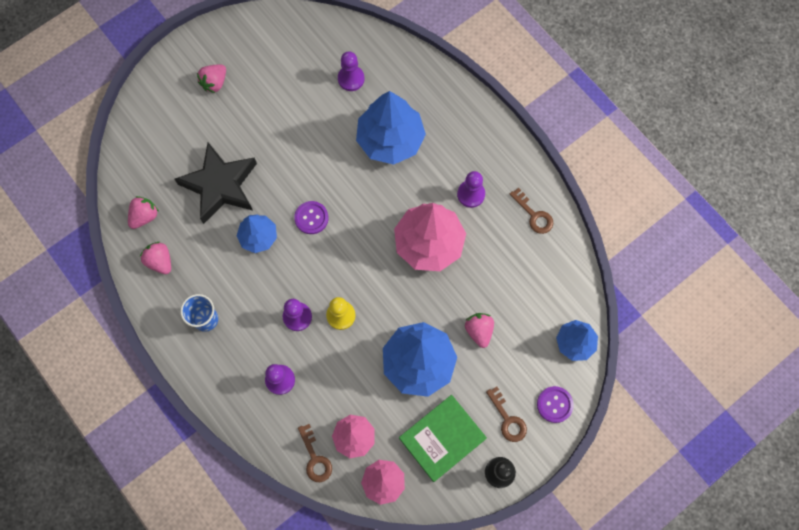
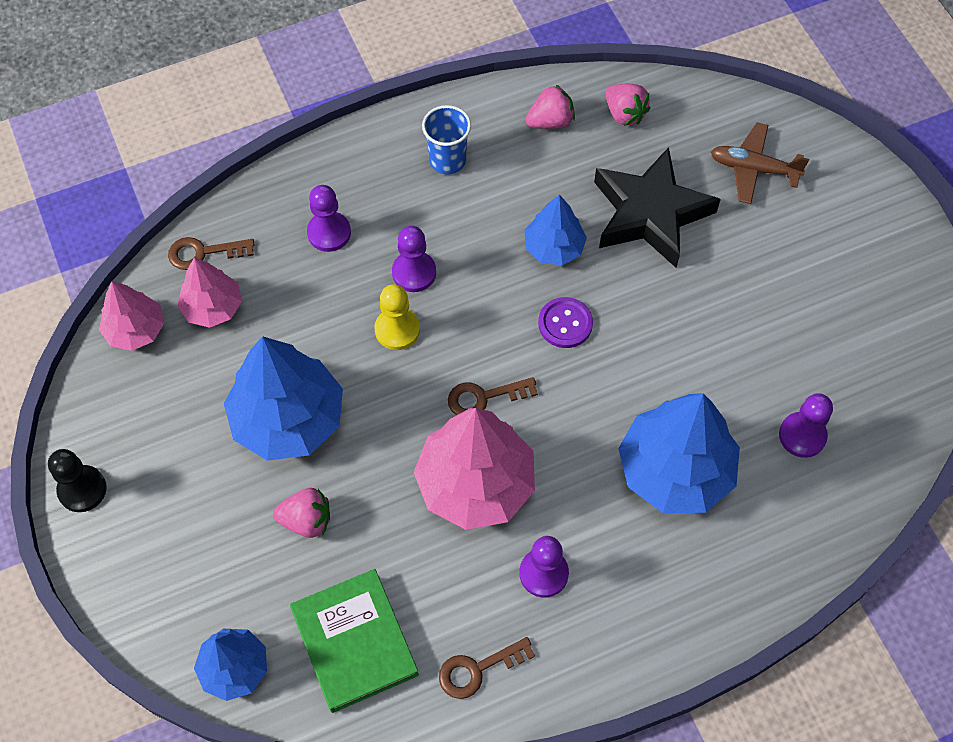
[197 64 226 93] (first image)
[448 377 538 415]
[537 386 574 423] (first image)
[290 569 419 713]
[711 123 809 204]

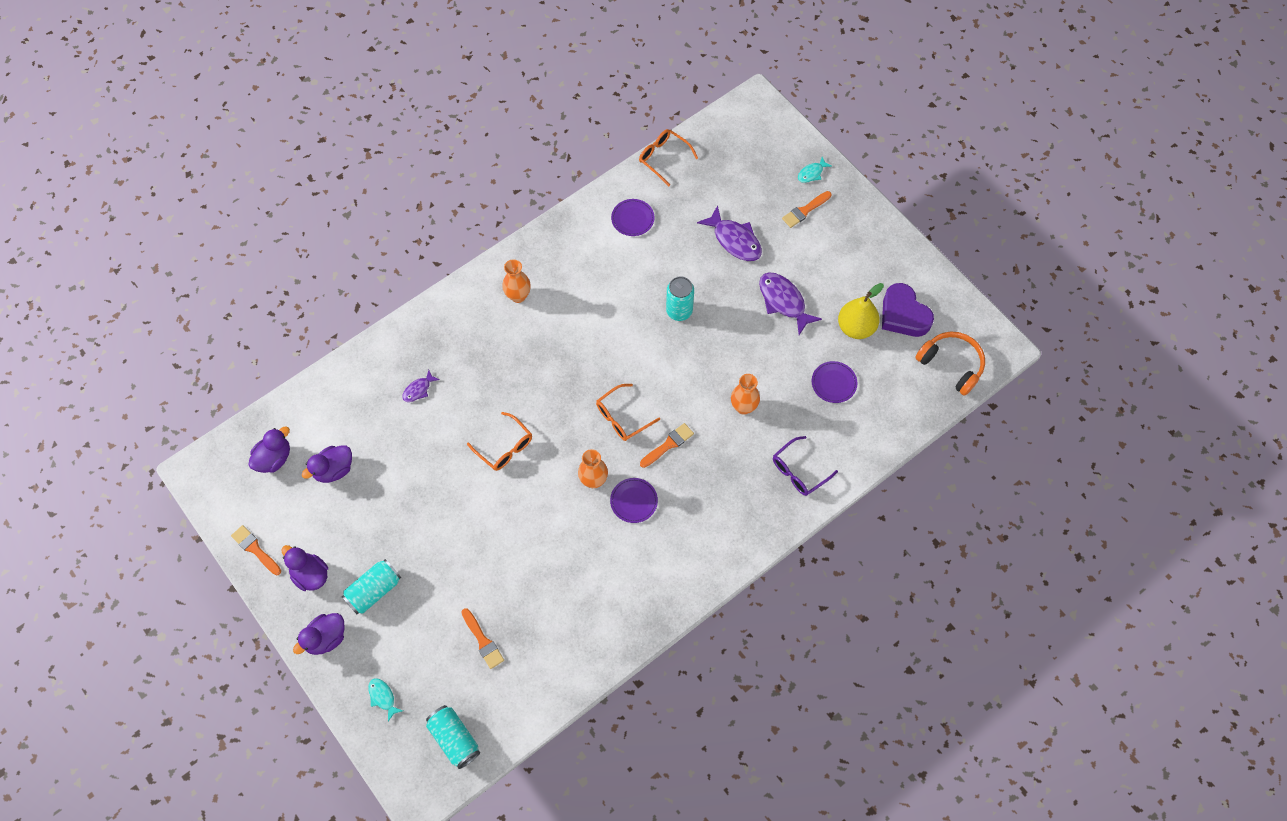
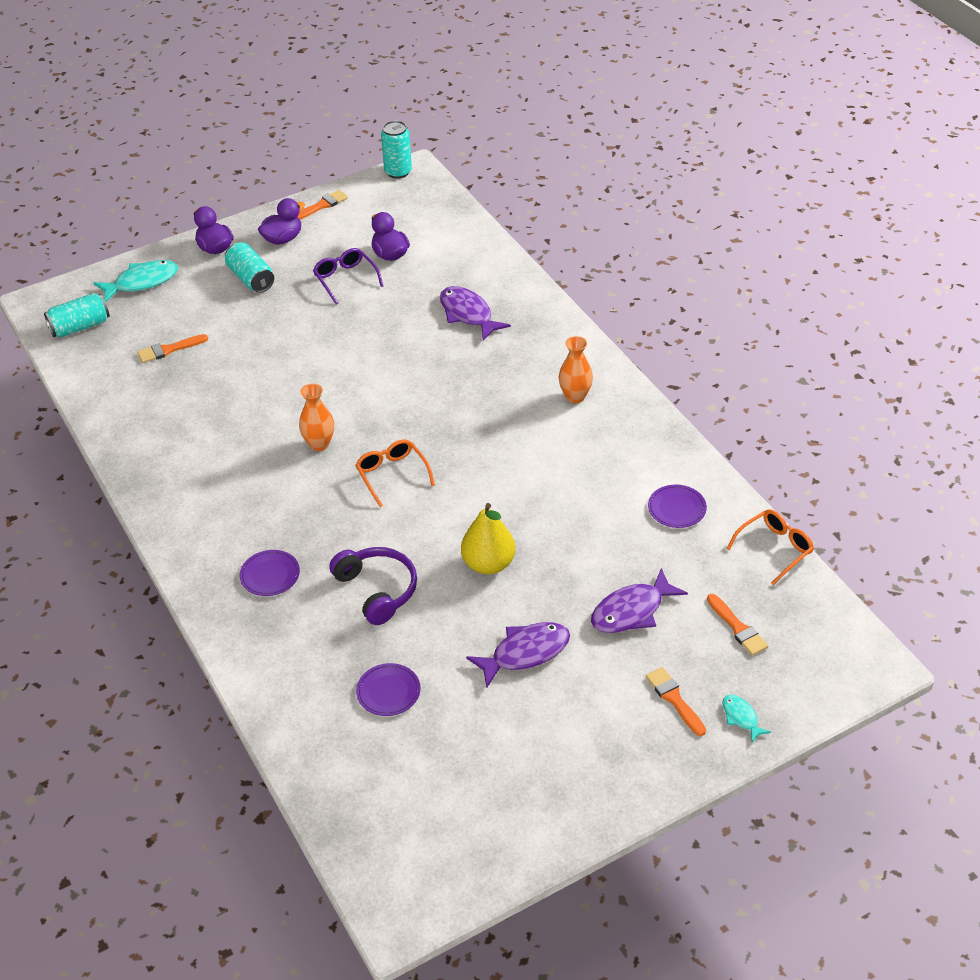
[381 121 412 179]
[461 503 516 574]
[882 283 934 337] (first image)
[915 332 985 396] (first image)
[440 286 511 341]
[329 547 417 625]
[467 412 532 471] (first image)
[707 594 768 656]
[248 426 290 473] (first image)
[313 248 384 305]
[239 550 300 596]
[94 260 178 302]

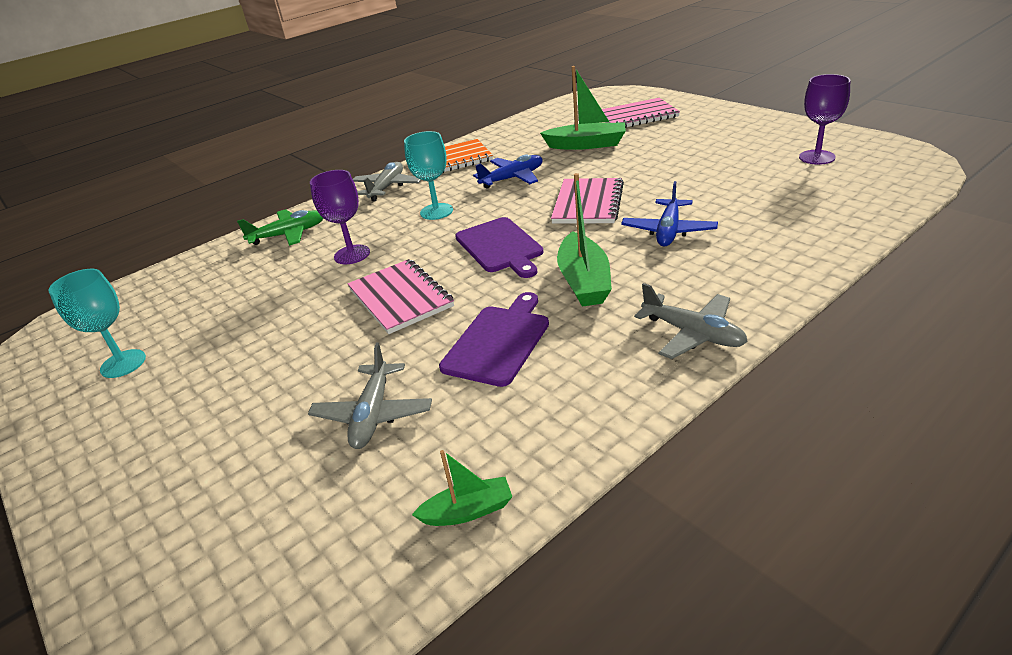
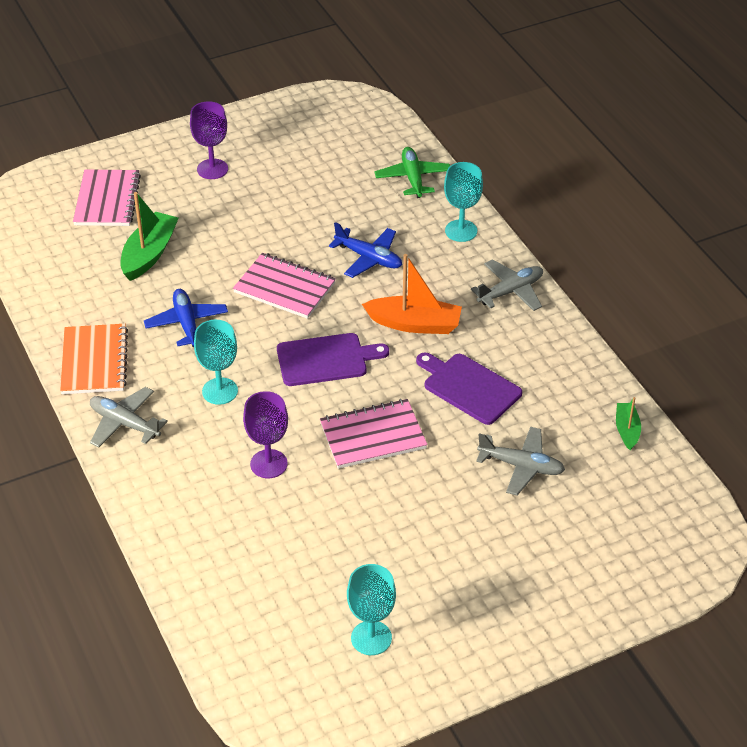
[190 101 228 179]
[362 254 462 334]
[374 147 450 198]
[444 162 483 242]

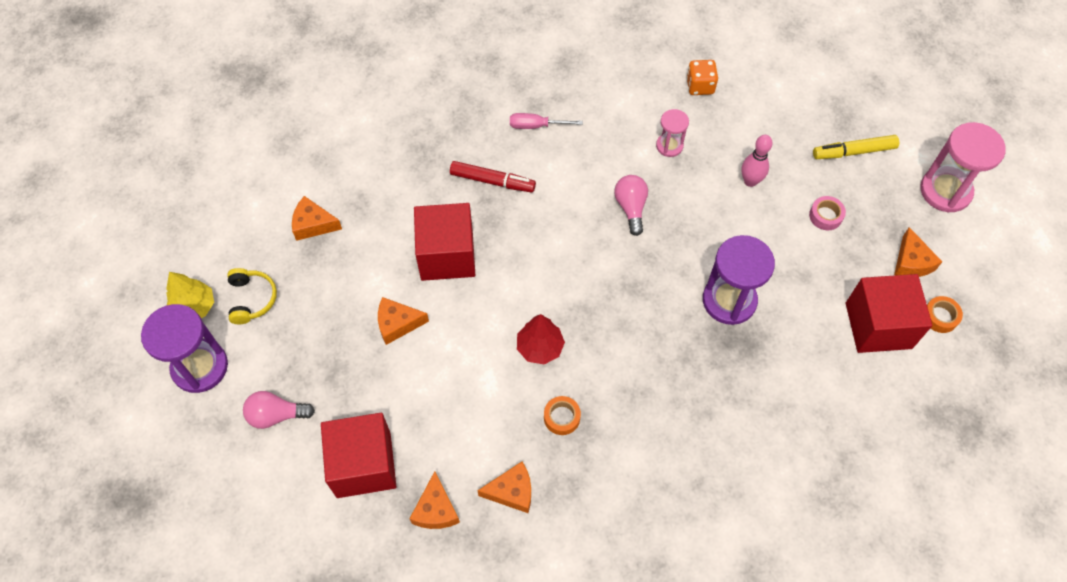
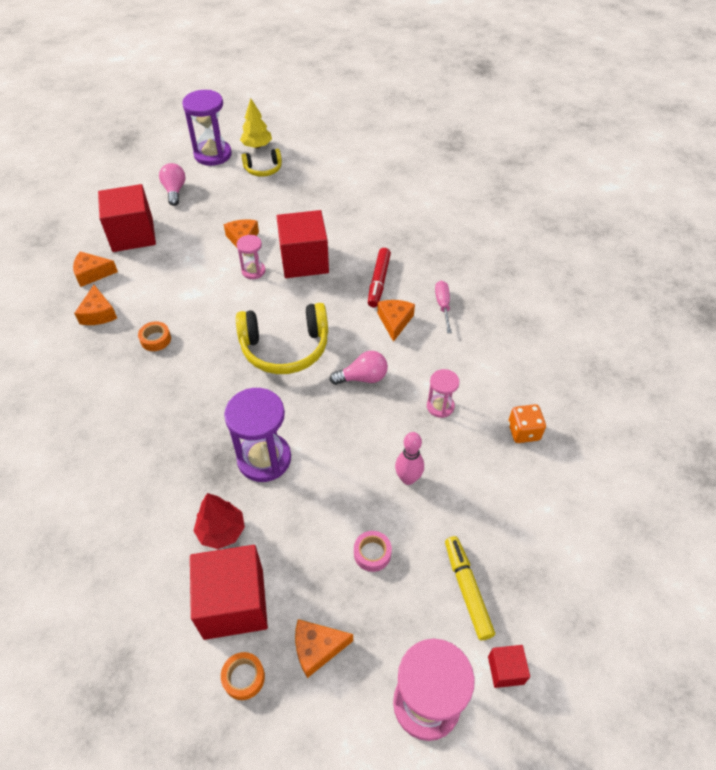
[377 300 415 342]
[193 493 245 549]
[237 235 266 279]
[236 303 328 374]
[488 645 530 688]

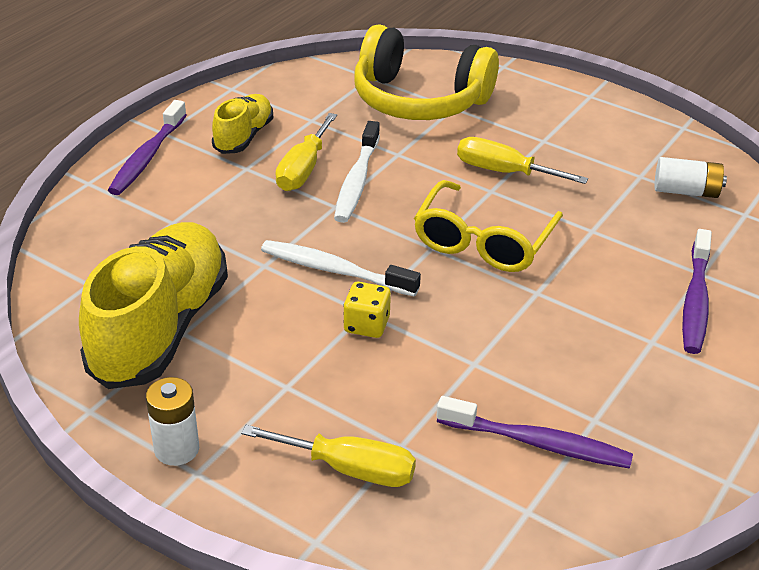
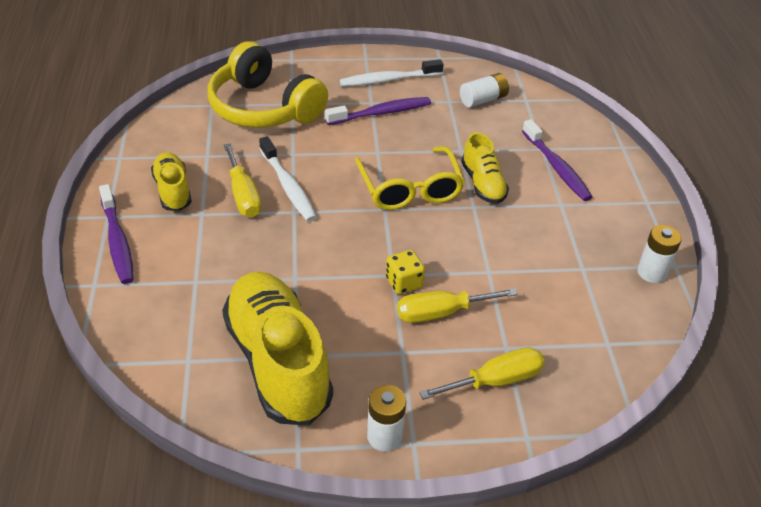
[208 41 328 128]
[397 288 518 323]
[340 59 444 87]
[325 97 431 125]
[461 132 509 204]
[637 225 682 283]

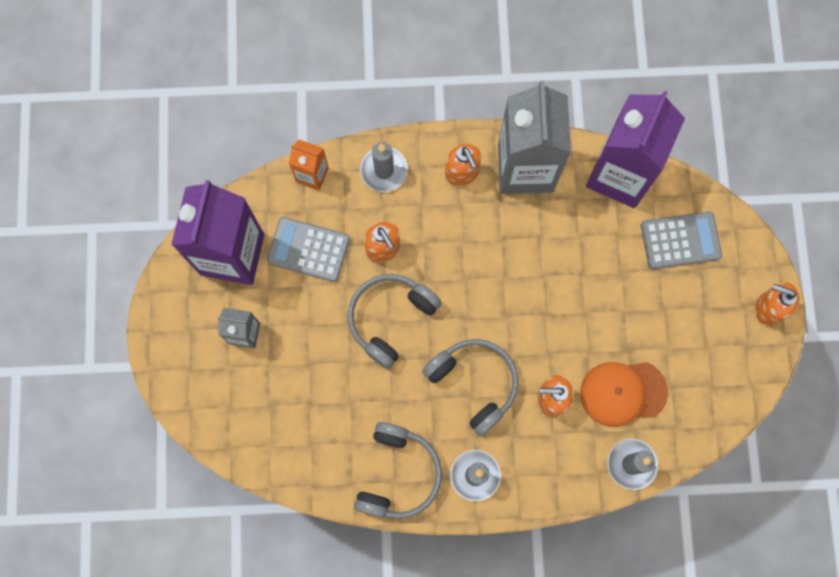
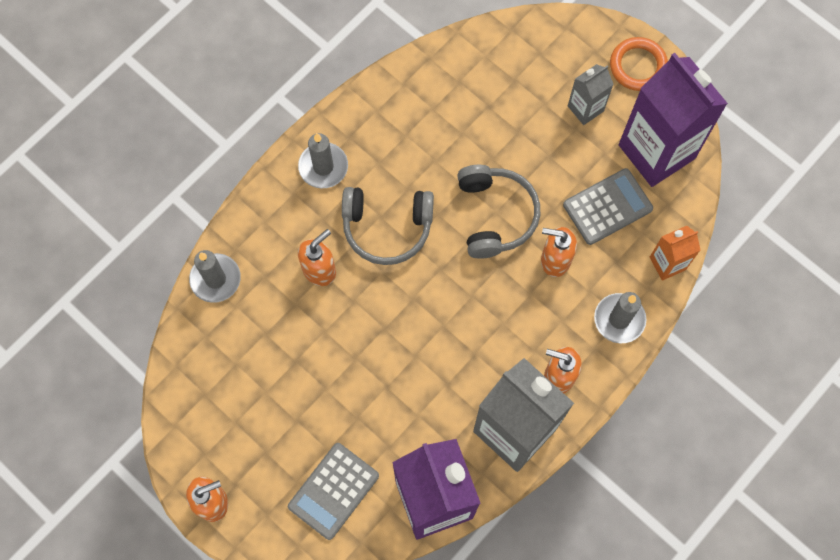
[580 362 668 427] (first image)
[354 422 442 519] (first image)
[610 37 668 91]

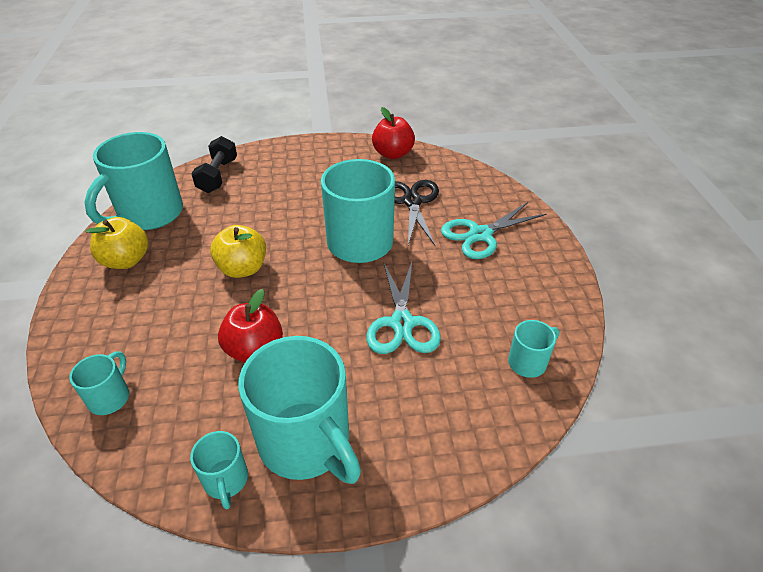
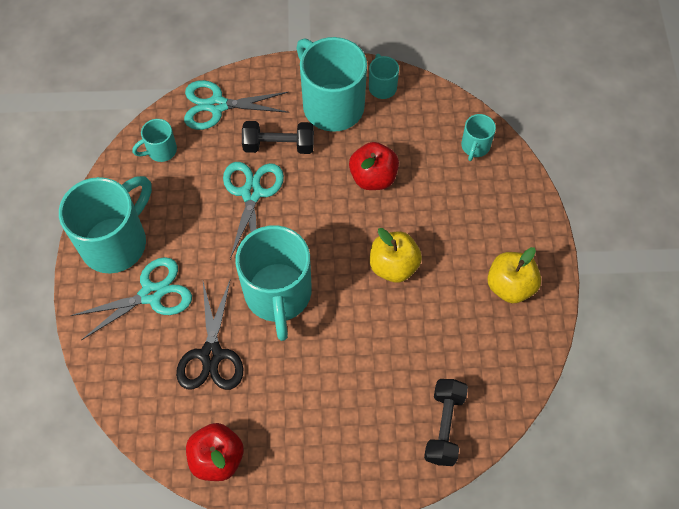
[59 176 152 273]
[184 80 289 130]
[242 121 314 154]

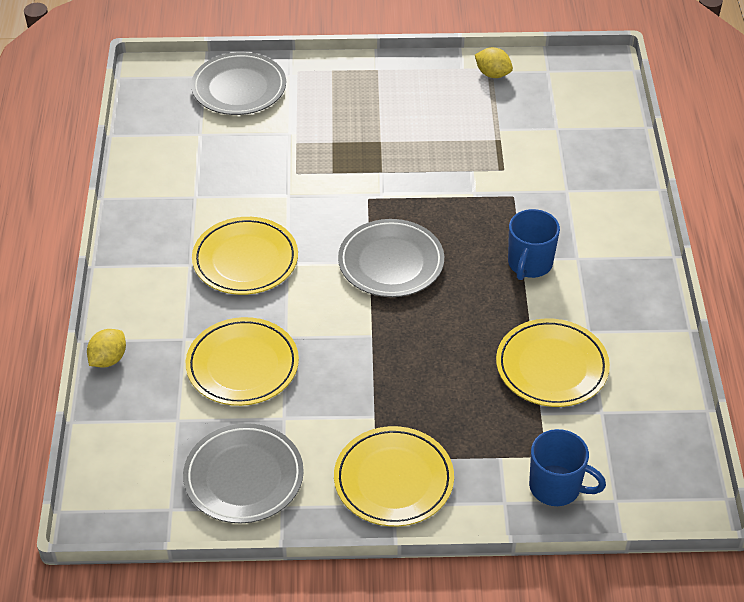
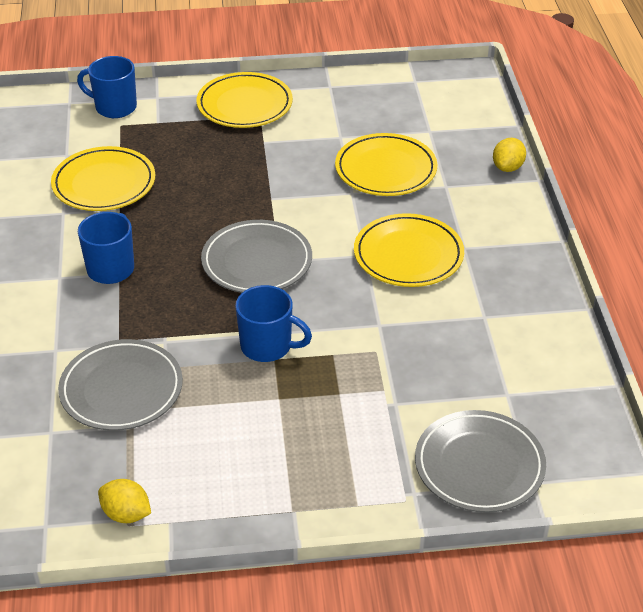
[58 339 183 431]
[235 285 312 362]

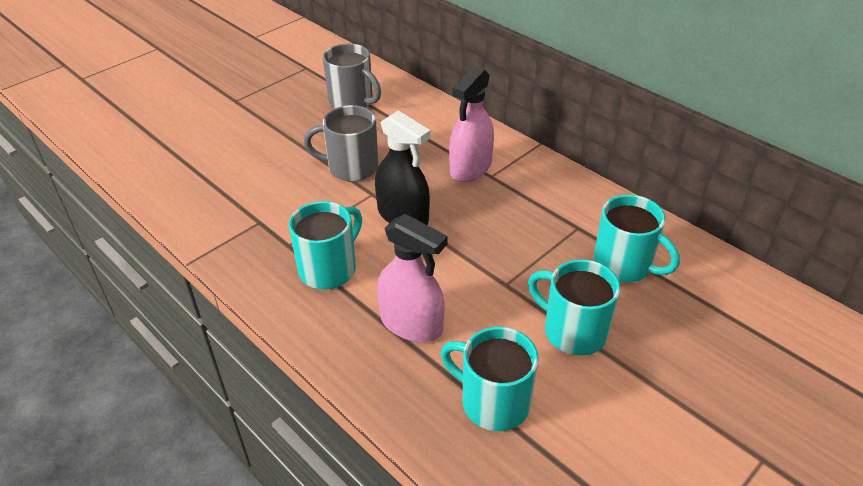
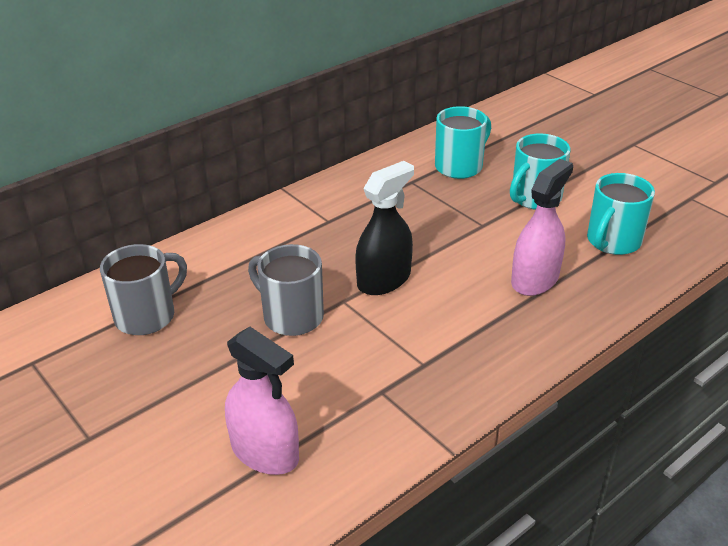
[225 327 299 475]
[248 244 324 336]
[289 201 362 289] (first image)

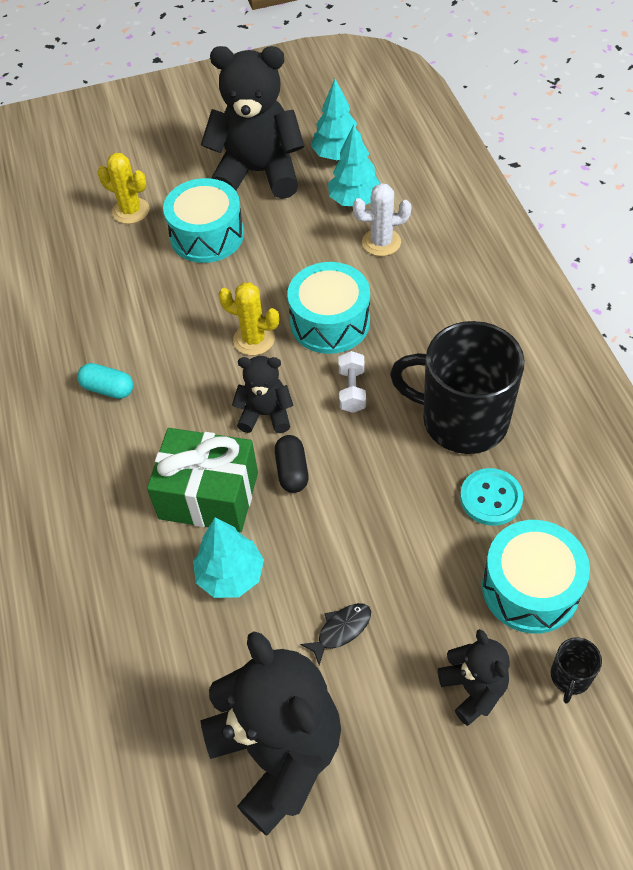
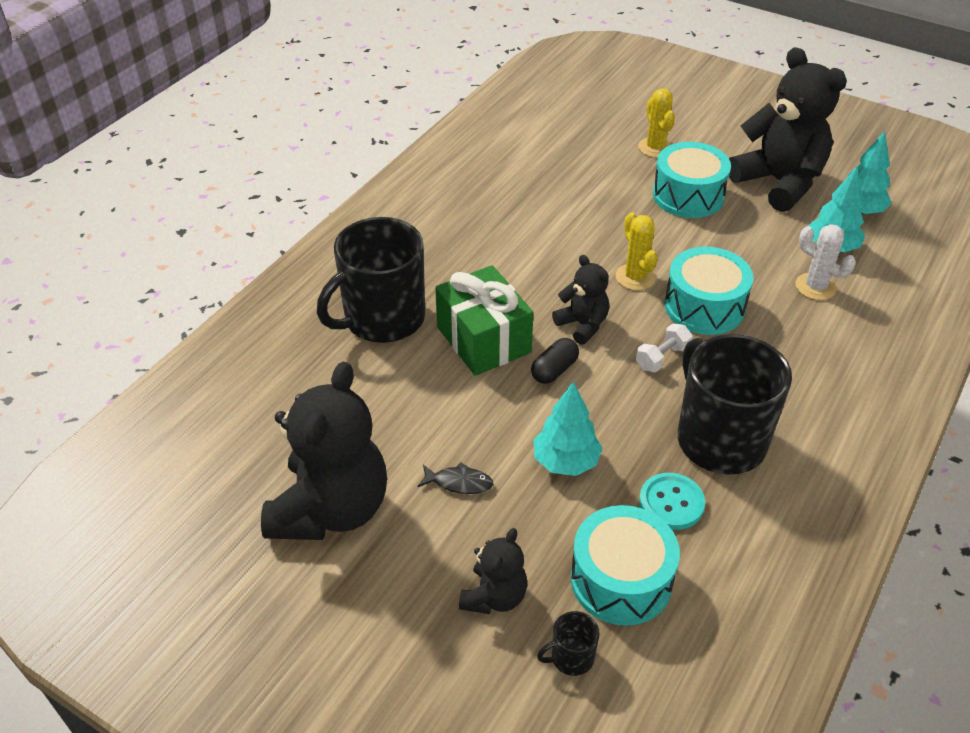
[77 363 133 399] (first image)
[534 382 602 476]
[317 217 425 343]

